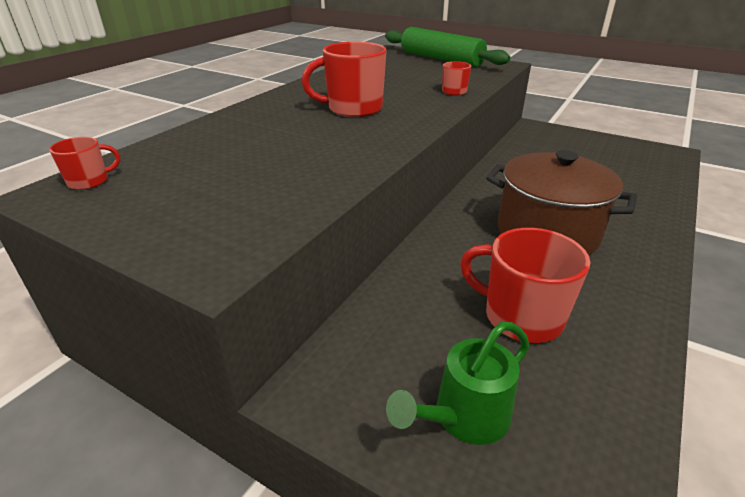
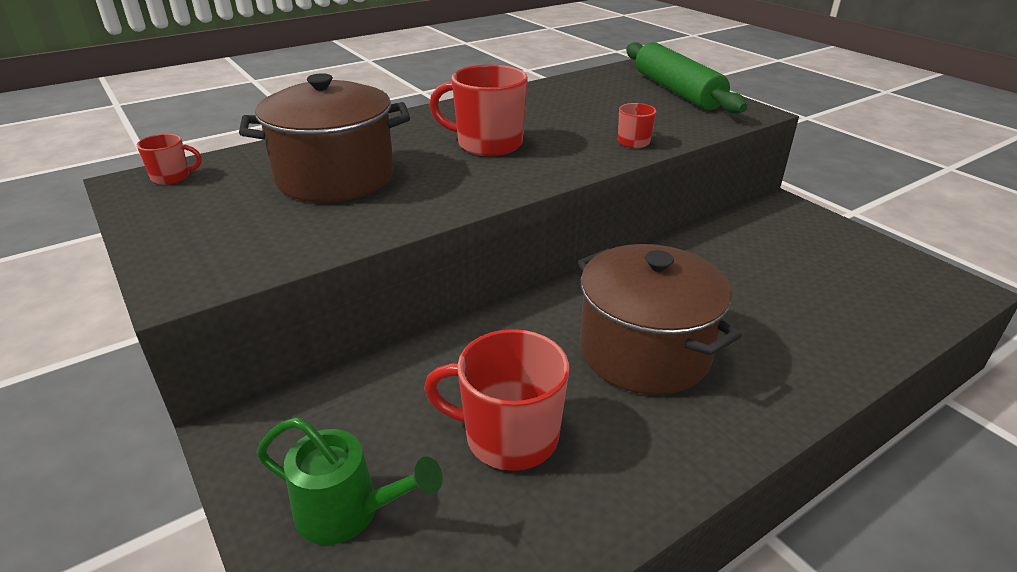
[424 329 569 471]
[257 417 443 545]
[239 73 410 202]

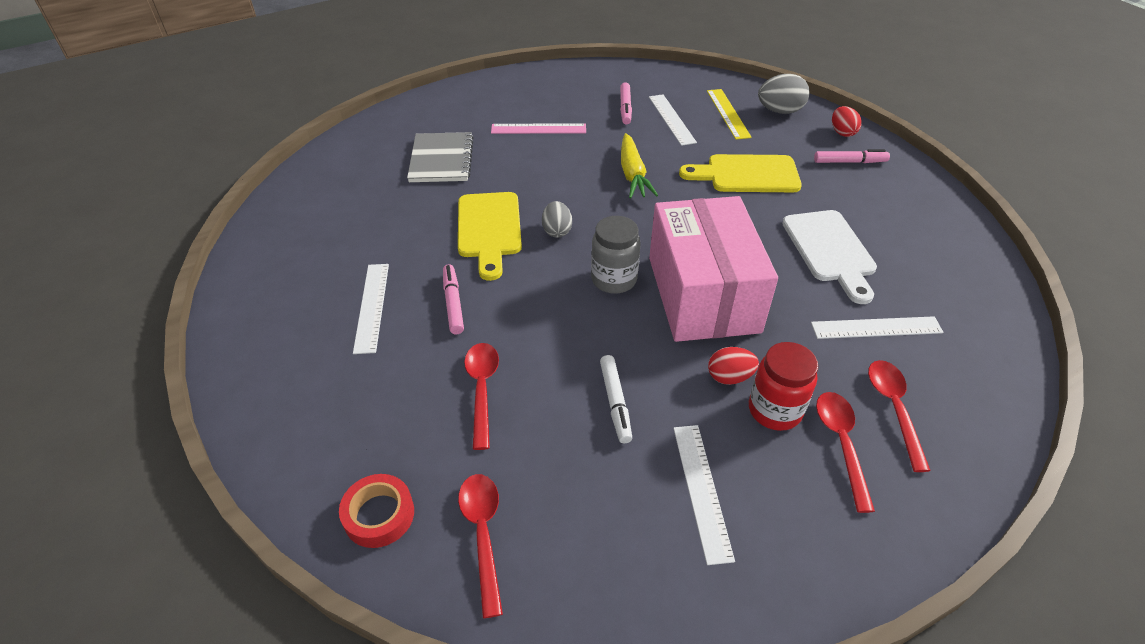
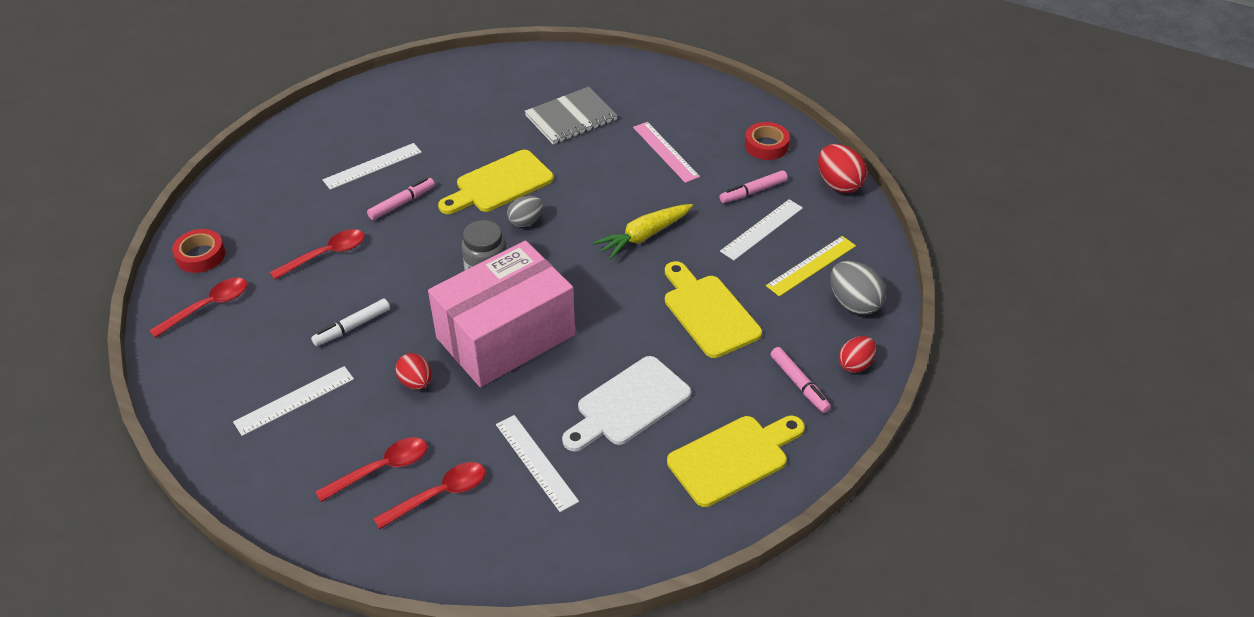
[749 342 818 431] (first image)
[745 122 790 160]
[818 144 867 193]
[667 416 805 507]

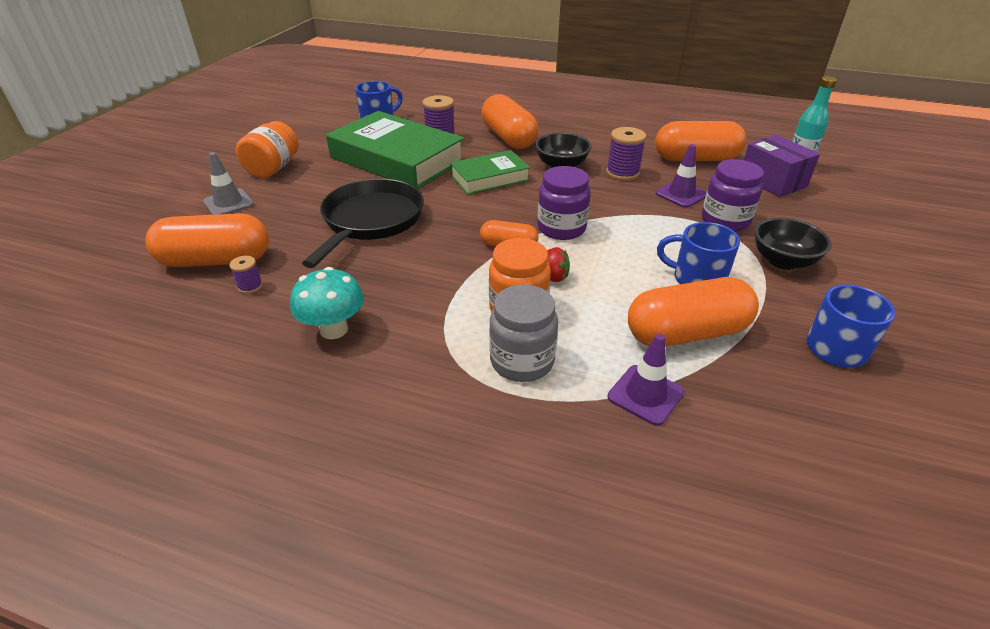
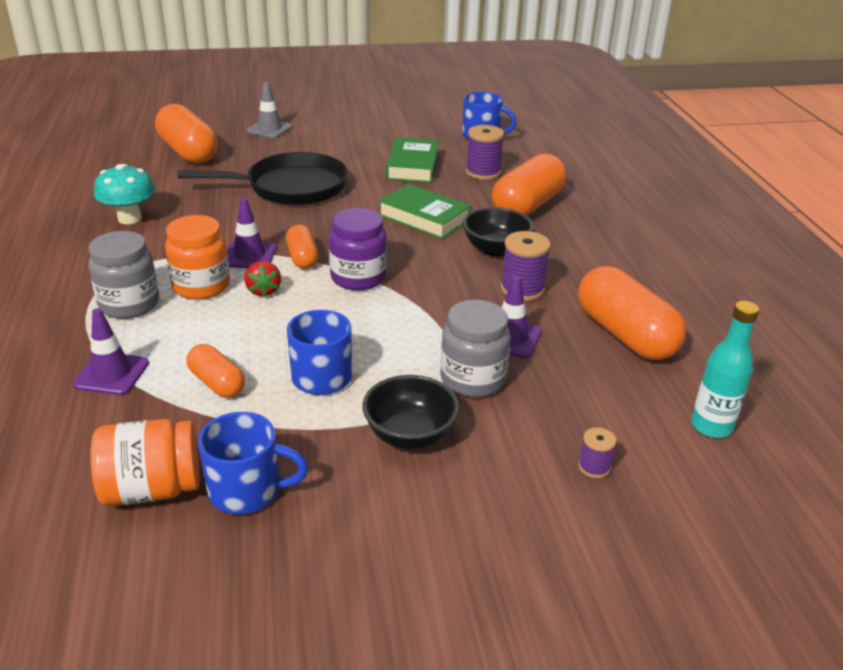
[386 137 439 183]
[90 419 200 506]
[744 135 820 197] (first image)
[441 300 511 397]
[578 427 616 478]
[187 344 245 398]
[227 198 276 268]

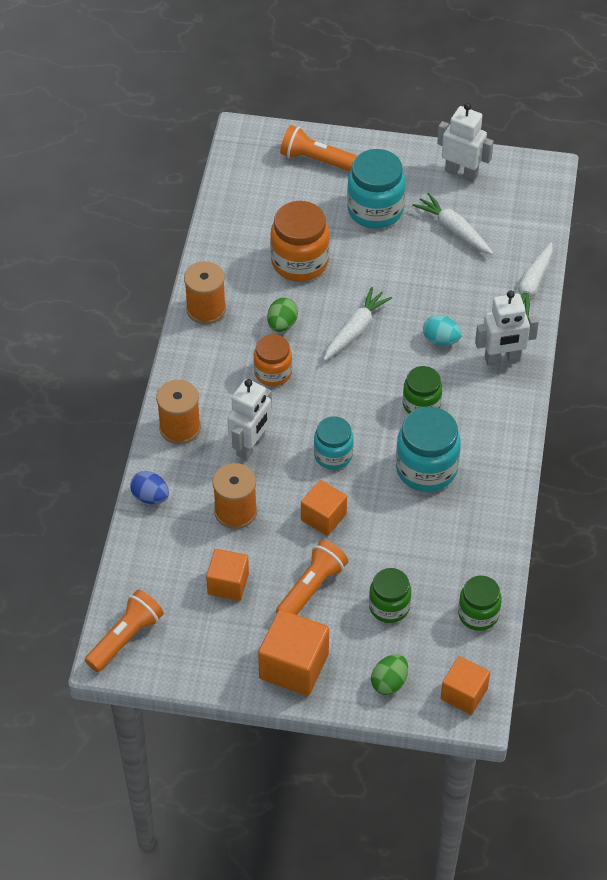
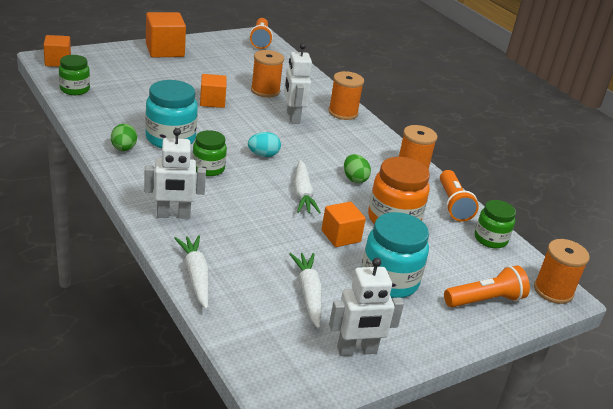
[289 253 322 329]
[144 128 206 219]
[248 132 281 157]
[253 334 292 386] (first image)
[314 416 354 470] (first image)
[130 471 169 504] (first image)
[440 170 479 222]
[321 202 366 247]
[475 200 516 249]
[111 124 137 151]
[534 239 590 304]

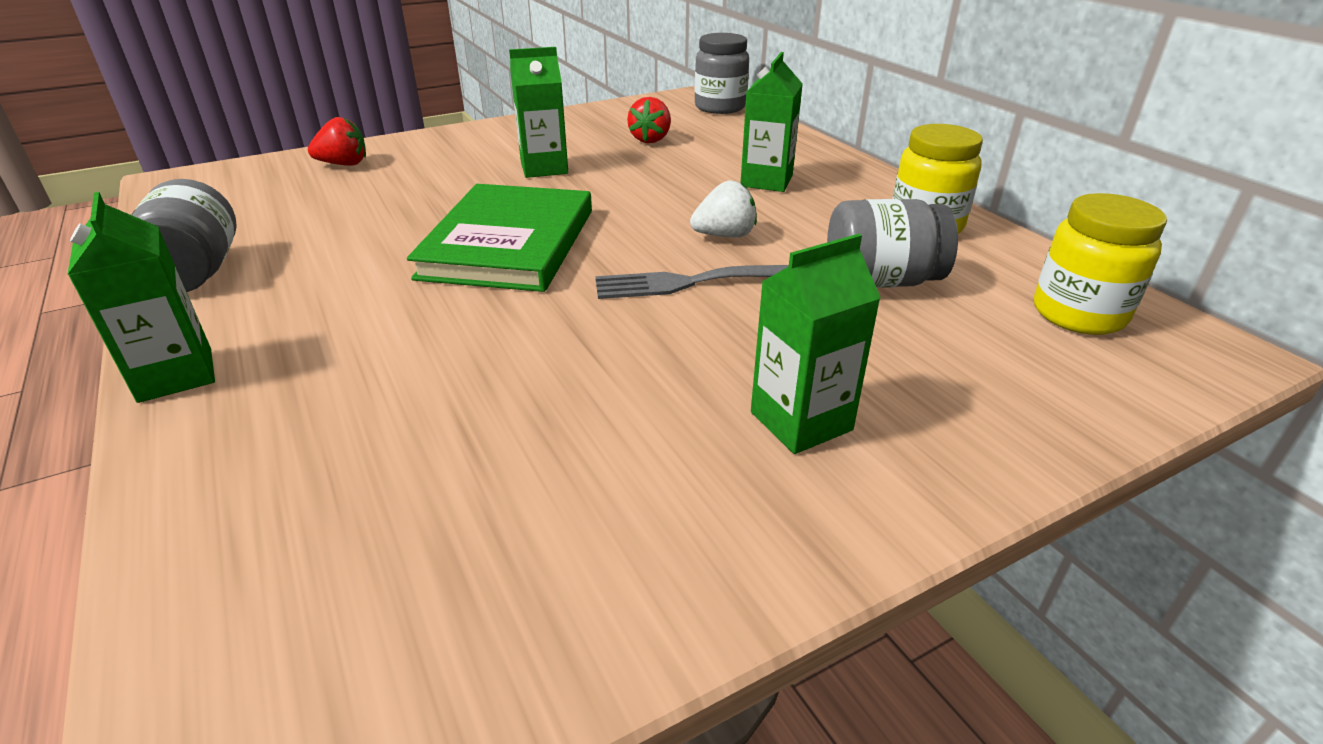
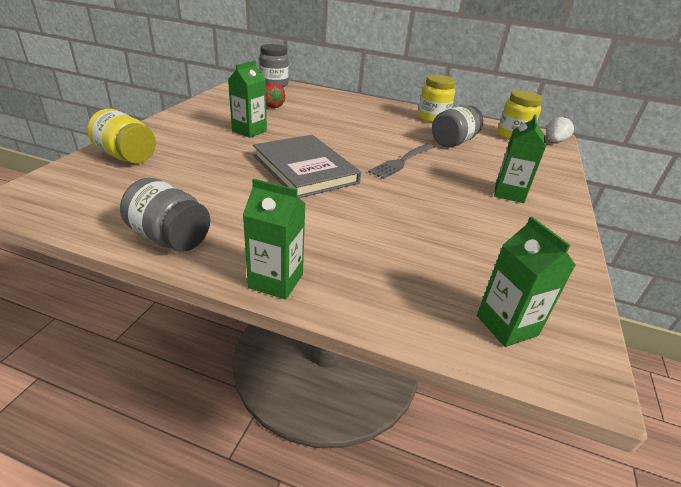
[477 216 576 347]
[87 109 156 163]
[546 117 574 142]
[253 135 361 198]

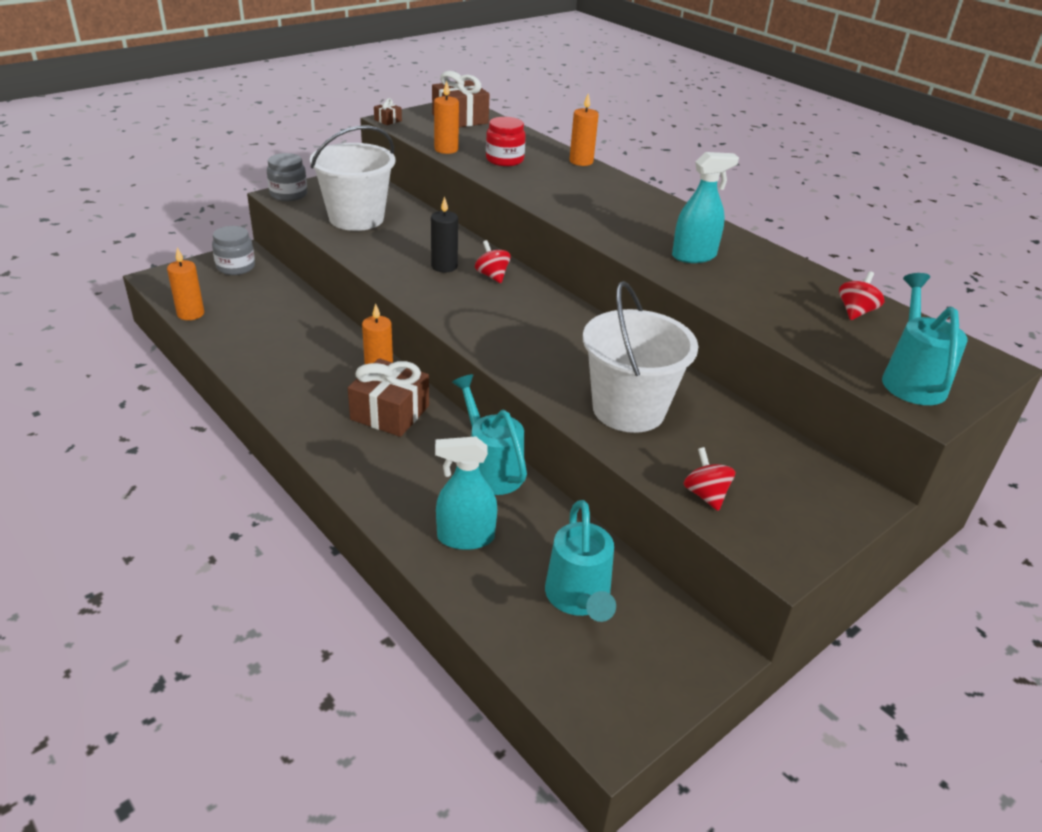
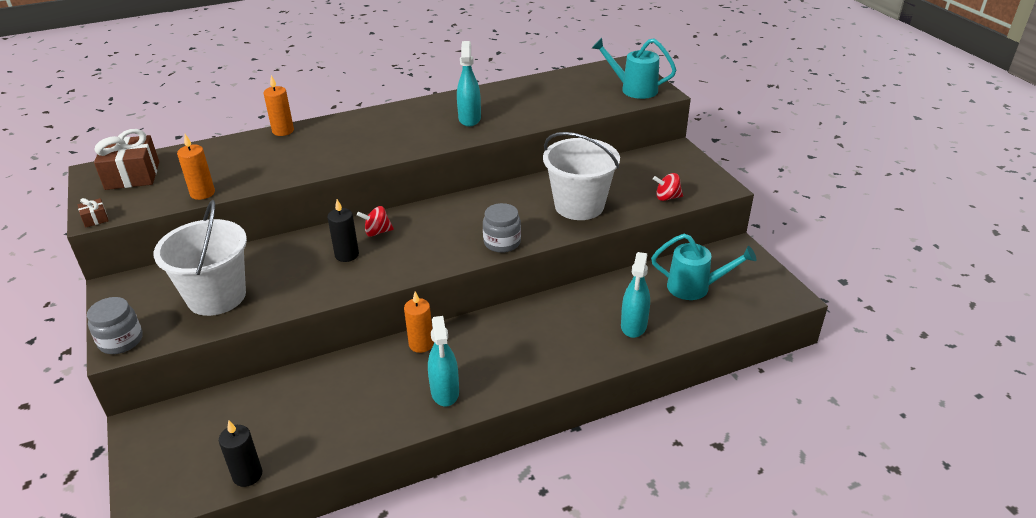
[486 117 526 166] (first image)
[483 203 521 253]
[219 420 262 487]
[839 271 884 320] (first image)
[348 358 429 437] (first image)
[452 374 527 495] (first image)
[428 316 459 406]

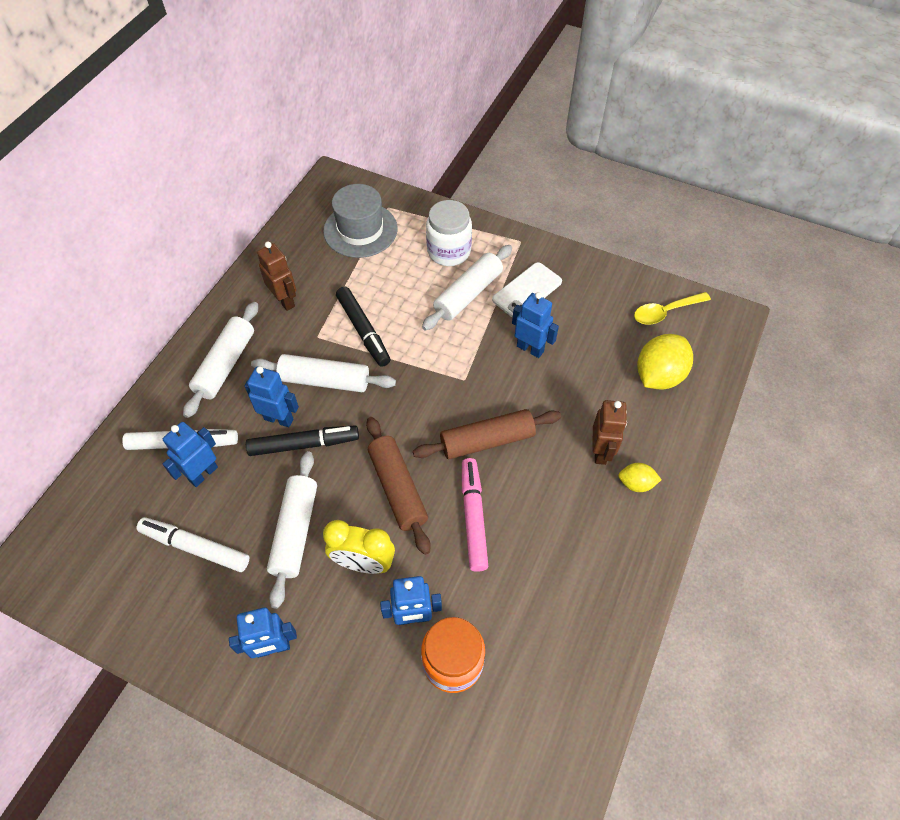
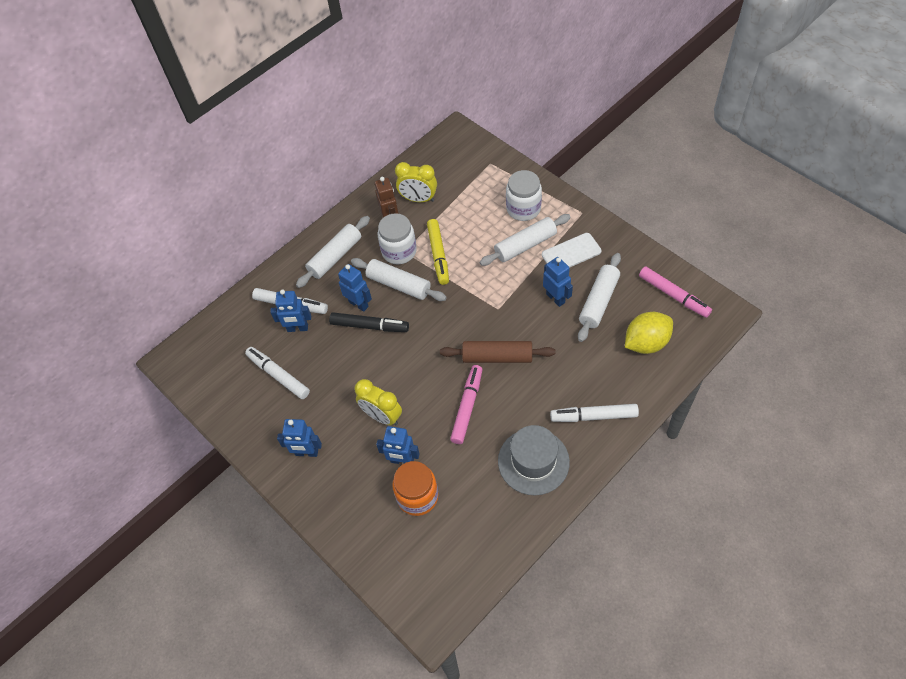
[498 425 570 495]
[427 219 449 285]
[639 266 712 318]
[592 400 627 465] (first image)
[366 417 431 555] (first image)
[270 289 311 332]
[578 253 621 342]
[550 404 639 422]
[395 162 437 202]
[378 213 417 264]

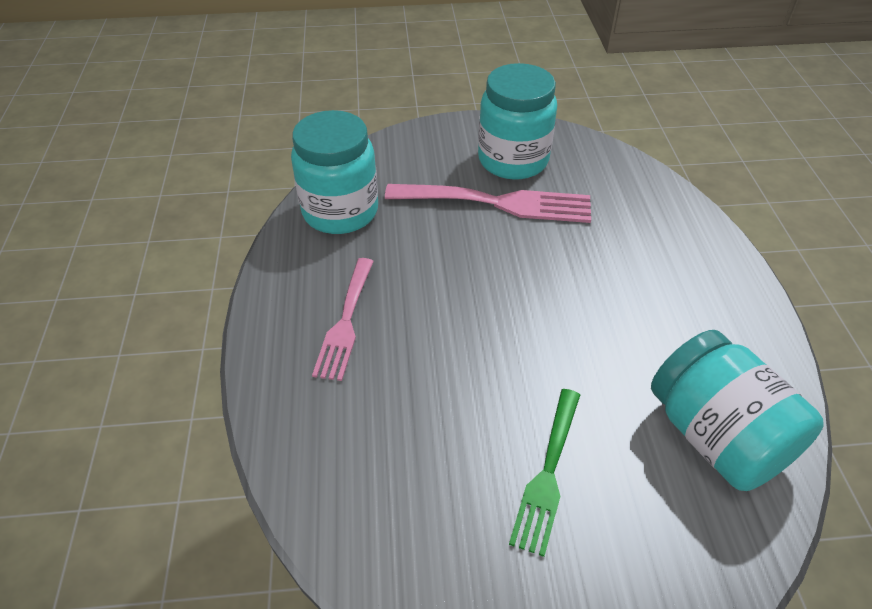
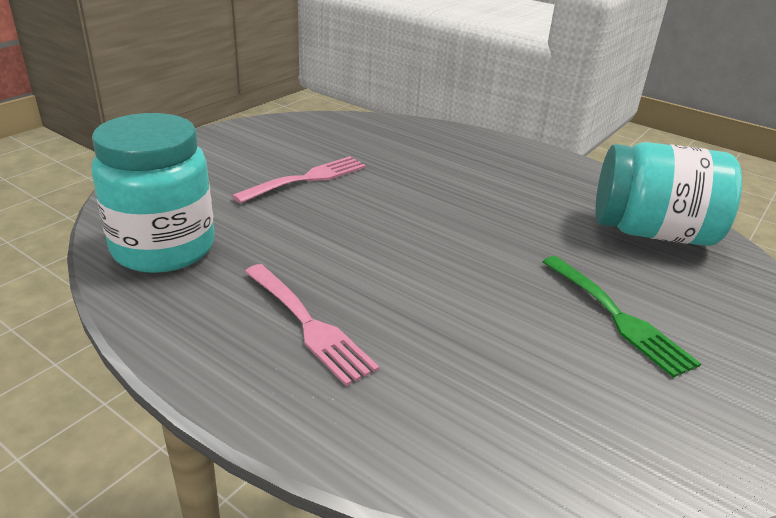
[478 63 557 180] (first image)
[232 156 366 203]

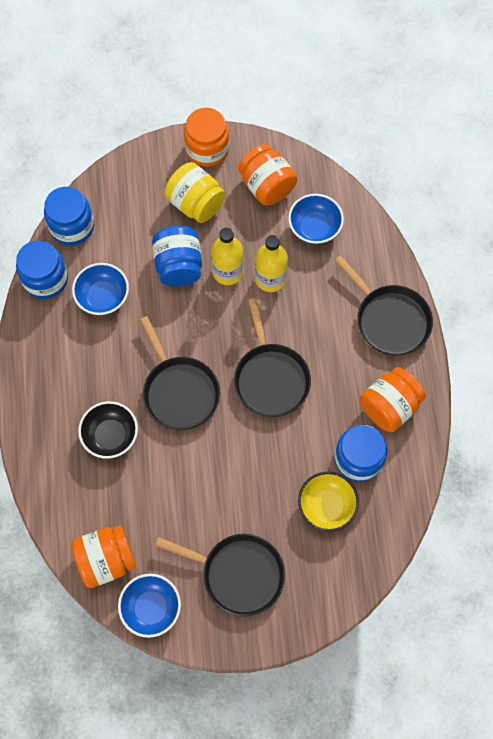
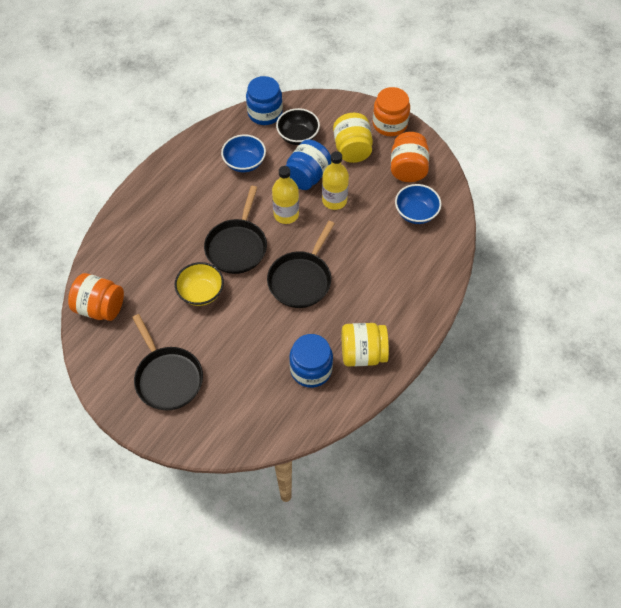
[272 166 299 224]
[16 240 68 299] (first image)
[335 256 433 356] (first image)
[342 323 389 367]
[276 108 320 145]
[175 262 224 306]
[118 574 181 638] (first image)

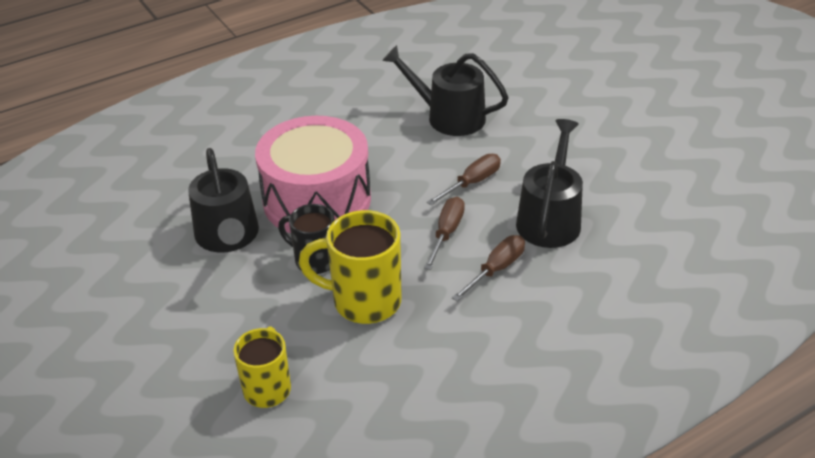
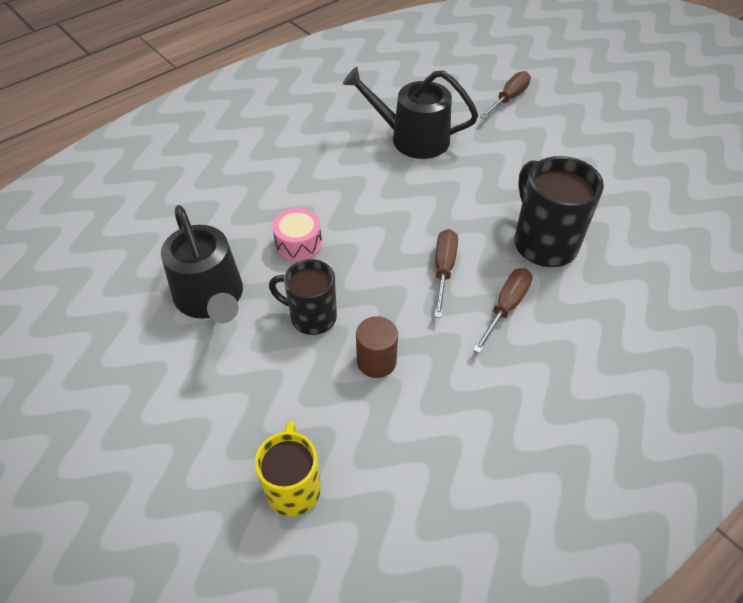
[272 208 322 262]
[514 156 604 267]
[480 71 531 119]
[356 316 398 378]

